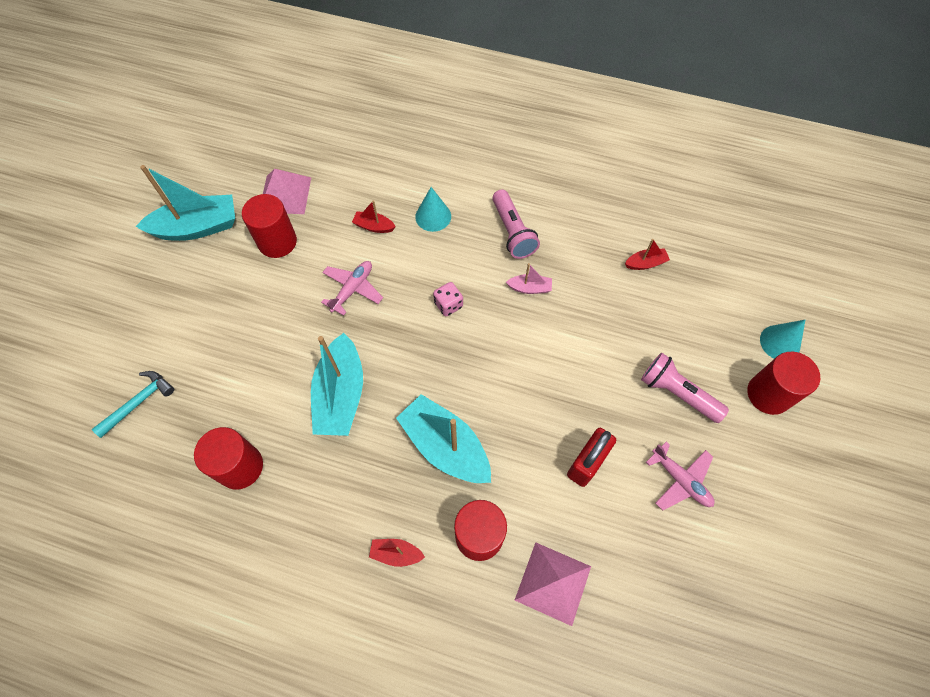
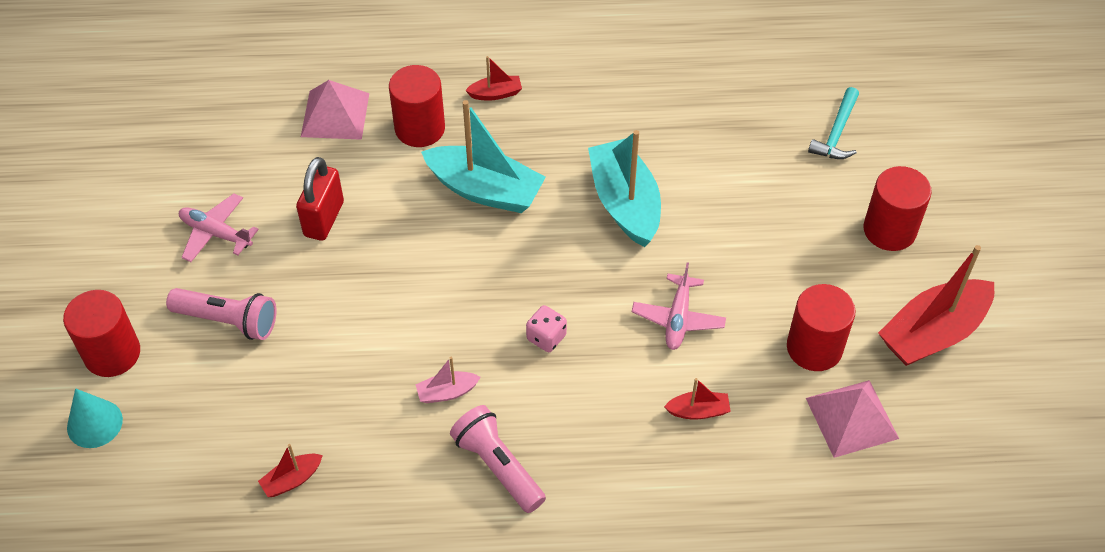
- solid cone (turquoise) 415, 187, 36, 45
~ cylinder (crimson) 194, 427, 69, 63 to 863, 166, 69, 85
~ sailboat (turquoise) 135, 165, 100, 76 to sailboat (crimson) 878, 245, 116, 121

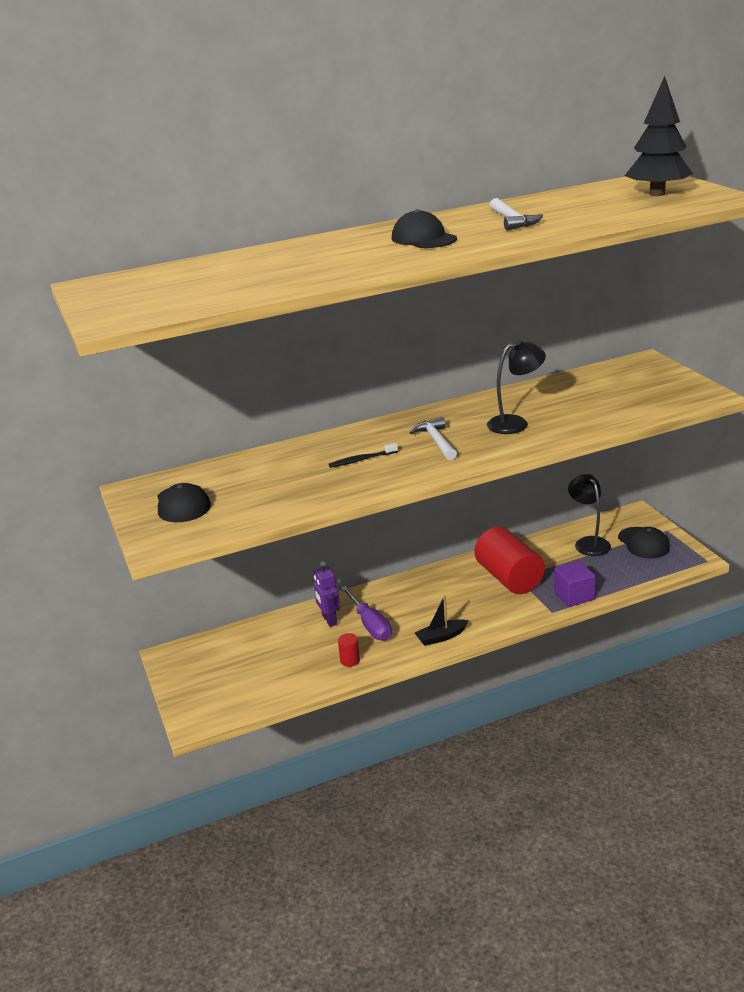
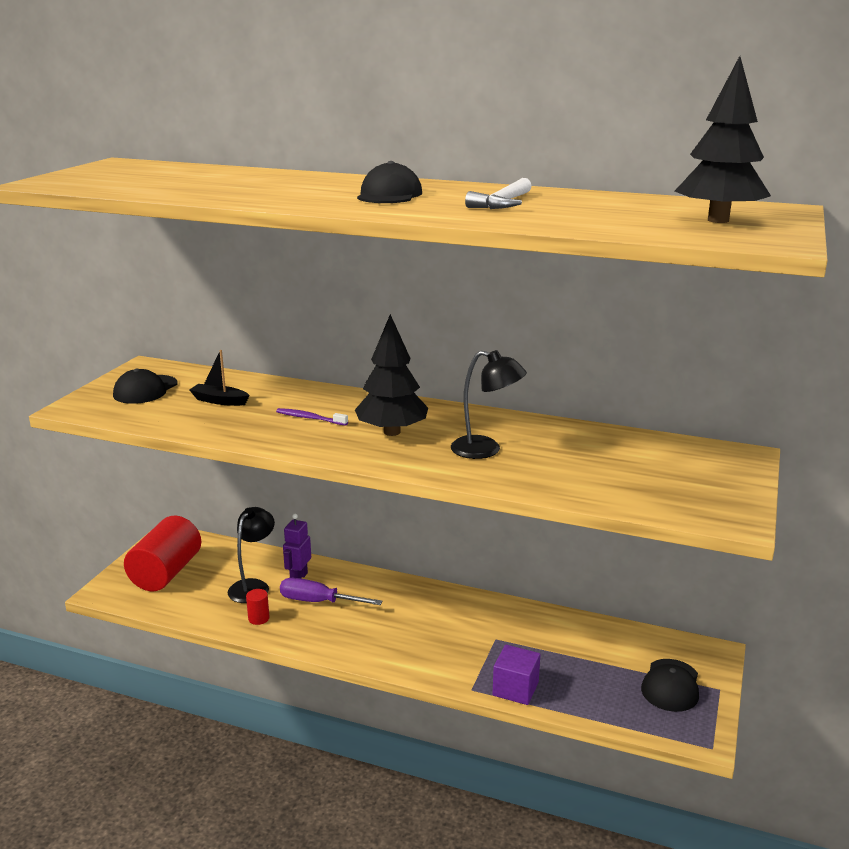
~ sailboat (ebony) 415, 595, 54, 51 to 189, 350, 61, 56
~ cylinder (crimson) 474, 527, 71, 67 to 124, 516, 77, 75
~ desk lamp (ebony) 568, 474, 43, 82 to 228, 507, 47, 96
~ hammer (snow-white) 409, 417, 48, 43 to tree (ebony) 355, 314, 73, 122
~ toothbrush (ebony) 329, 443, 69, 25 to toothbrush (violet) 276, 408, 72, 18
~ hand screwdriver (violet) 341, 586, 51, 55 = 280, 578, 103, 27 90 degrees clockwise

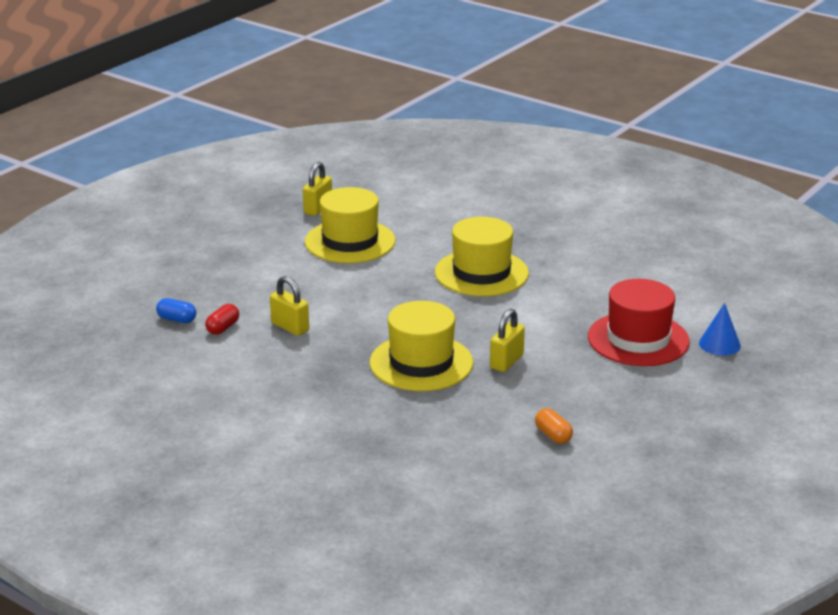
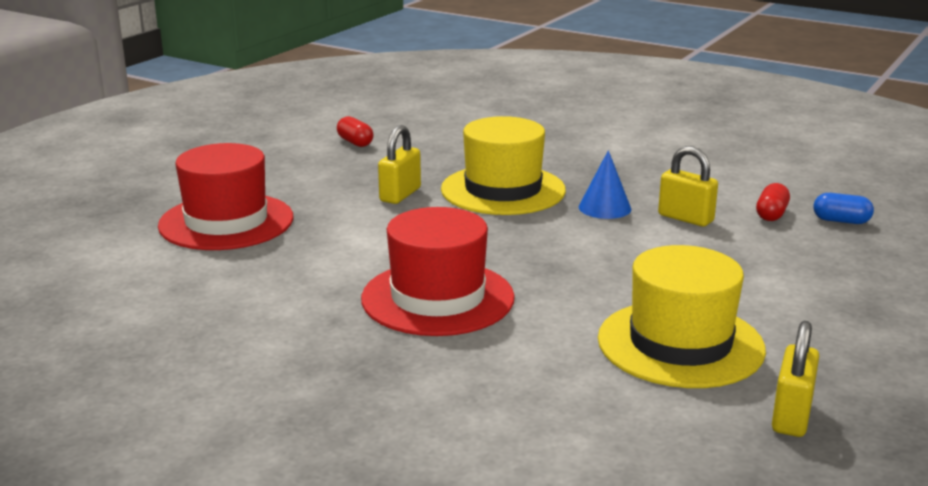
~ solid cone (cobalt) 699, 303, 42, 53 to 579, 150, 52, 69
~ hat (bright yellow) 435, 217, 94, 79 to hat (crimson) 361, 207, 154, 129
~ pill shape (bright orange) 535, 408, 38, 36 to pill shape (crimson) 337, 116, 36, 31

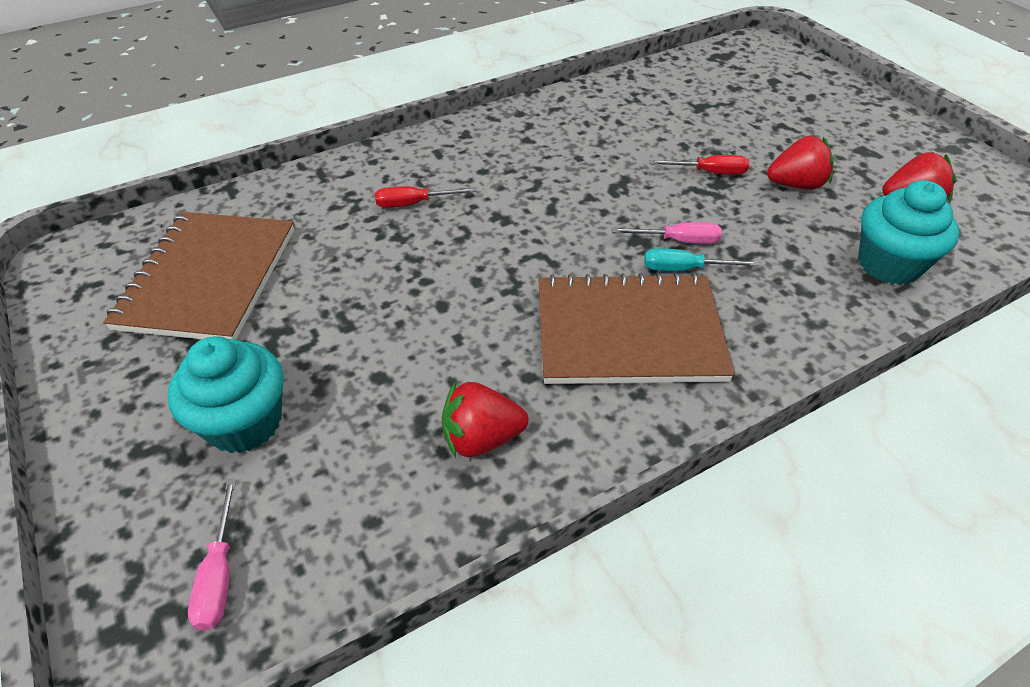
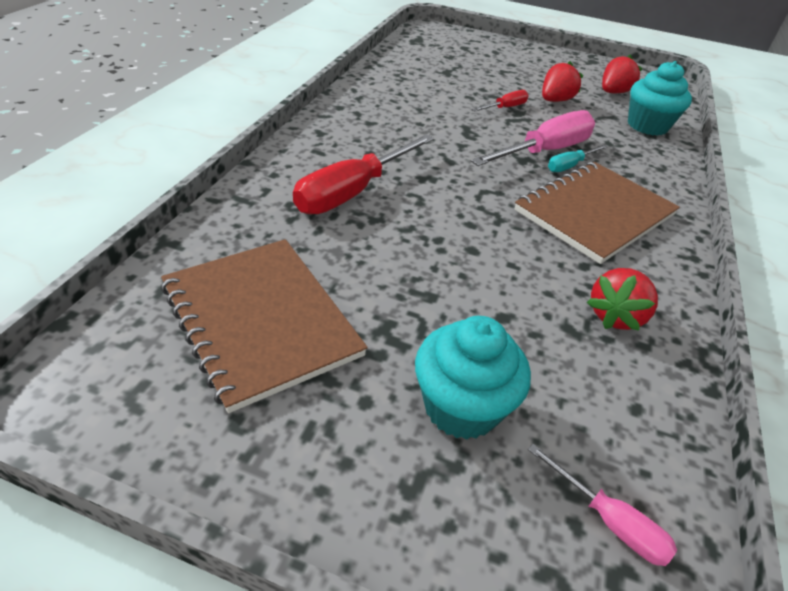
~ hand screwdriver (crimson) 375, 186, 103, 22 = 293, 134, 141, 80 x2.00
~ hand screwdriver (rosy) 612, 222, 110, 22 = 471, 110, 124, 56 x2.00

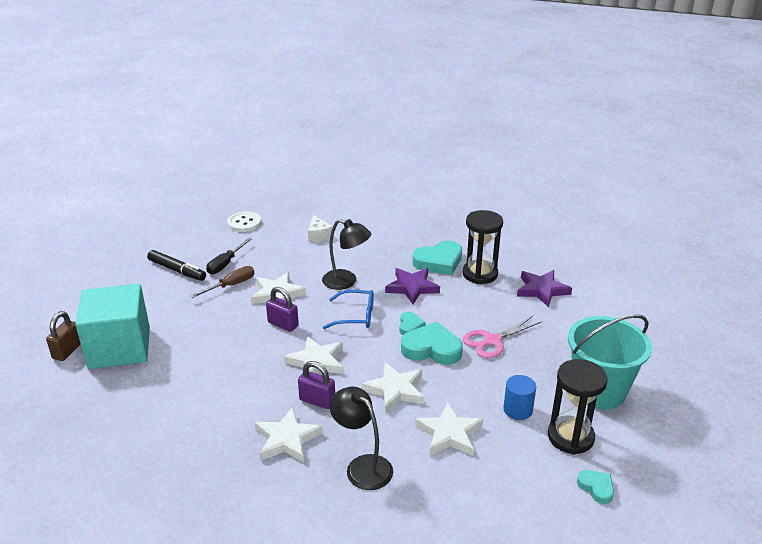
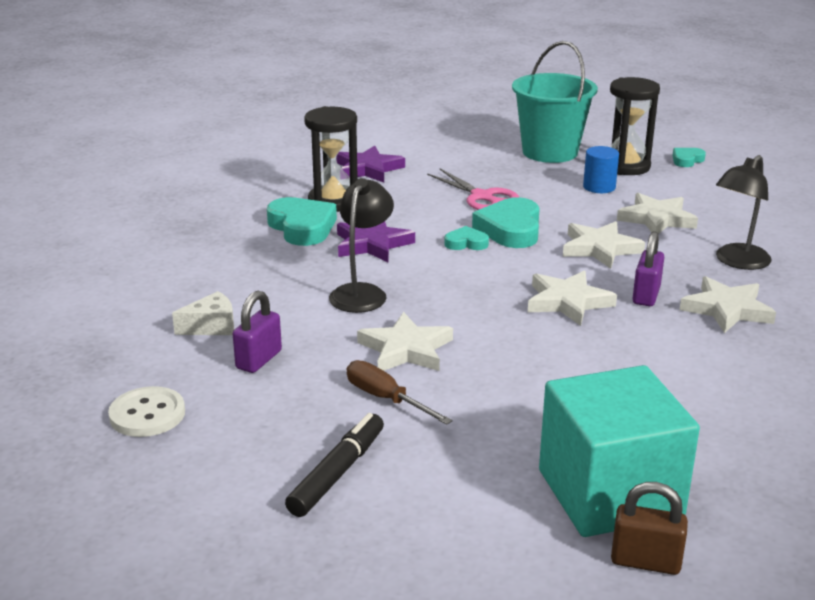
- hand screwdriver (ebony) 206, 238, 46, 36
- spectacles (cobalt) 323, 290, 51, 39
~ padlock (violet) 266, 287, 33, 45 to 233, 291, 49, 82

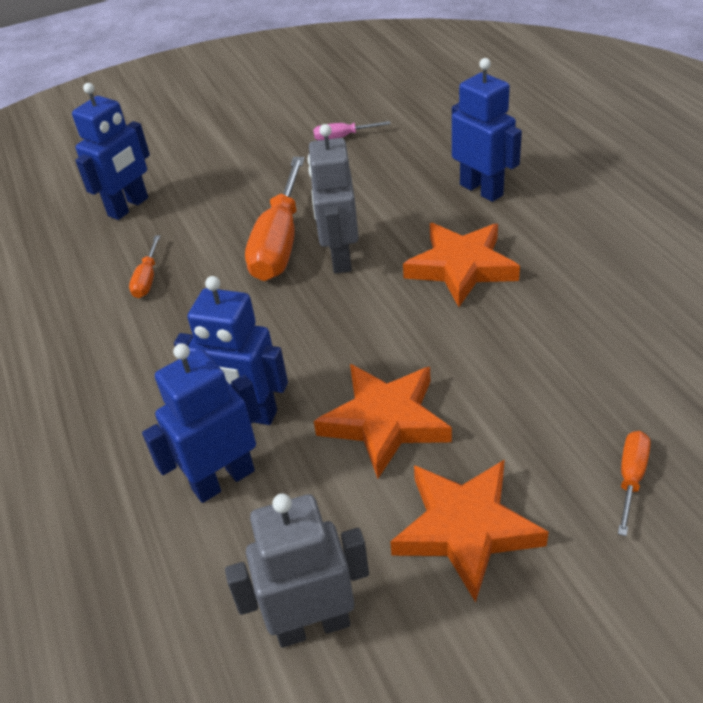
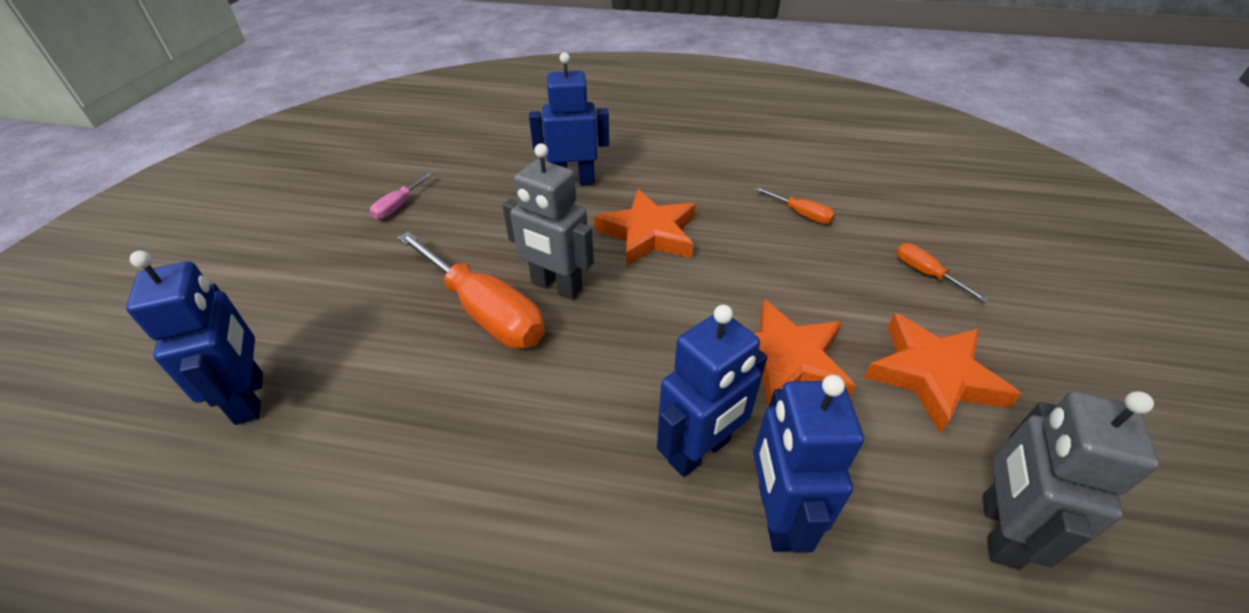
~ hand screwdriver (bright orange) 129, 235, 31, 63 to 754, 187, 81, 37

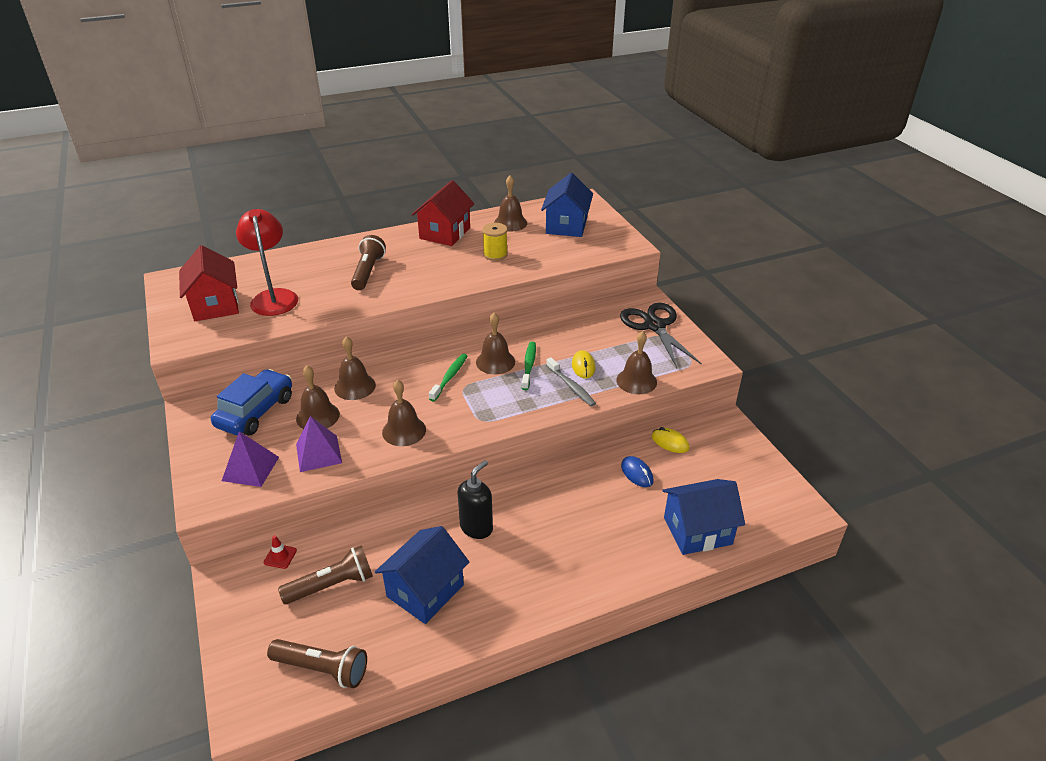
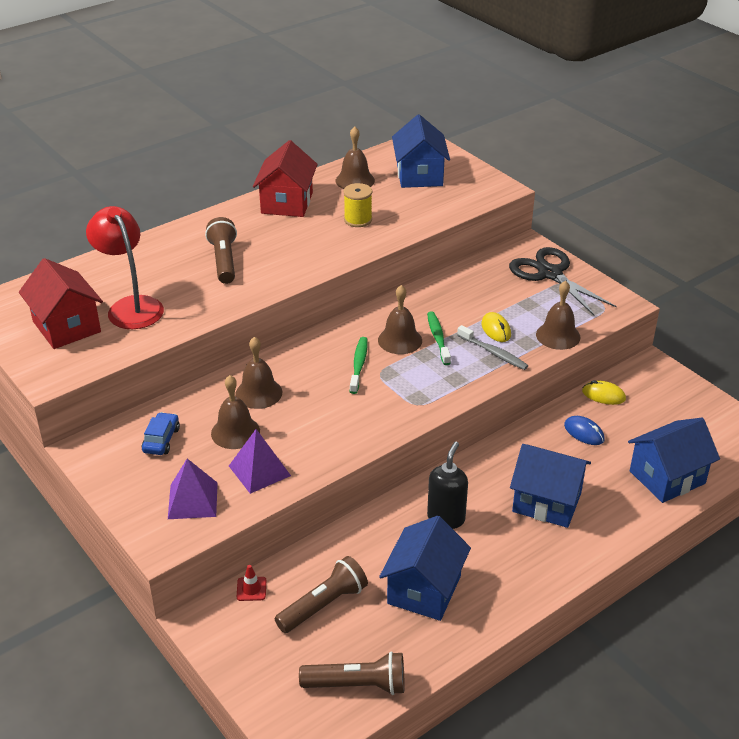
- school bell (dark brown) 382, 379, 44, 67
+ toy house (cobalt) 510, 444, 81, 84
~ automobile (cobalt) 211, 369, 81, 67 = 142, 412, 38, 43 x0.55

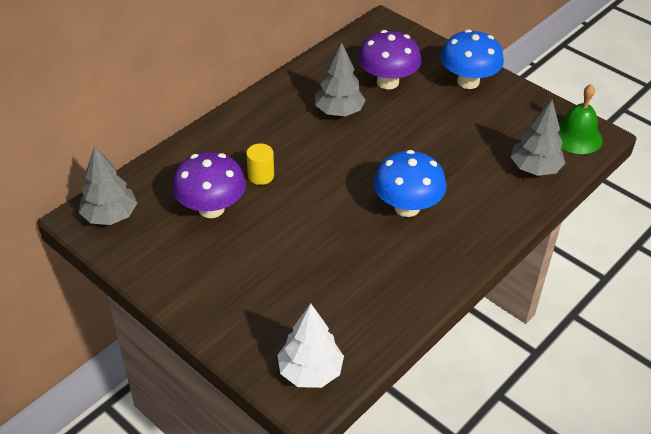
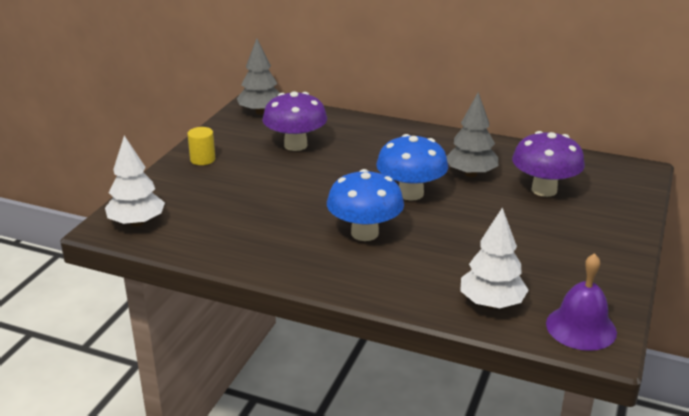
~ cylinder (bright yellow) 246, 144, 28, 41 to 187, 127, 28, 38
~ toadstool (cobalt) 440, 29, 64, 60 to 376, 134, 72, 66
~ tree (grey) 511, 99, 55, 77 to tree (snow-white) 460, 208, 69, 100
~ school bell (leaf-green) 558, 84, 45, 70 to school bell (violet) 546, 253, 71, 98

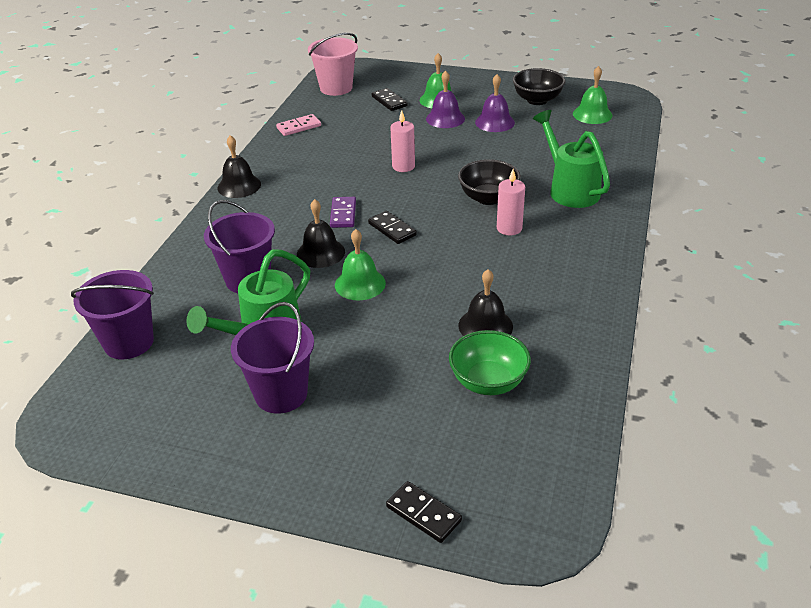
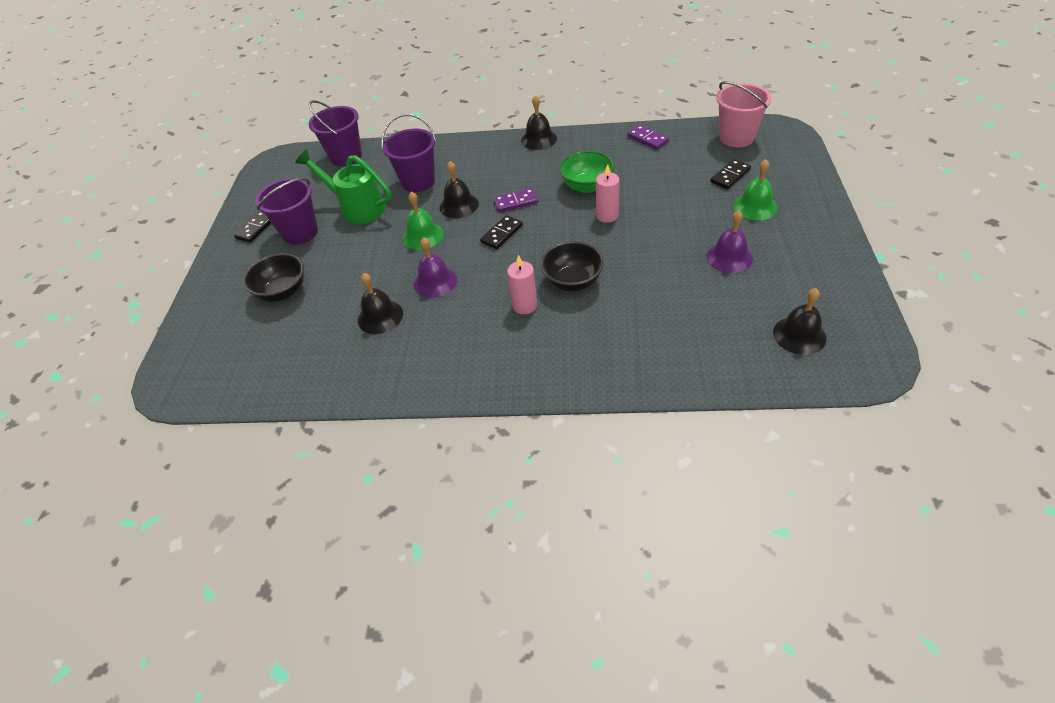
- watering can (leaf-green) 533, 110, 77, 98
~ domino (ebony) 386, 481, 76, 62 to 234, 211, 37, 32
~ school bell (violet) 426, 70, 39, 58 to 414, 237, 43, 61
~ deep dish (leaf-green) 449, 330, 82, 65 to 559, 151, 56, 42
~ deep dish (ebony) 513, 68, 52, 37 to 243, 253, 61, 49
~ domino (rosy) 276, 114, 45, 22 to domino (violet) 627, 125, 42, 25
~ school bell (leaf-green) 573, 66, 39, 58 to school bell (ebony) 773, 288, 53, 67

